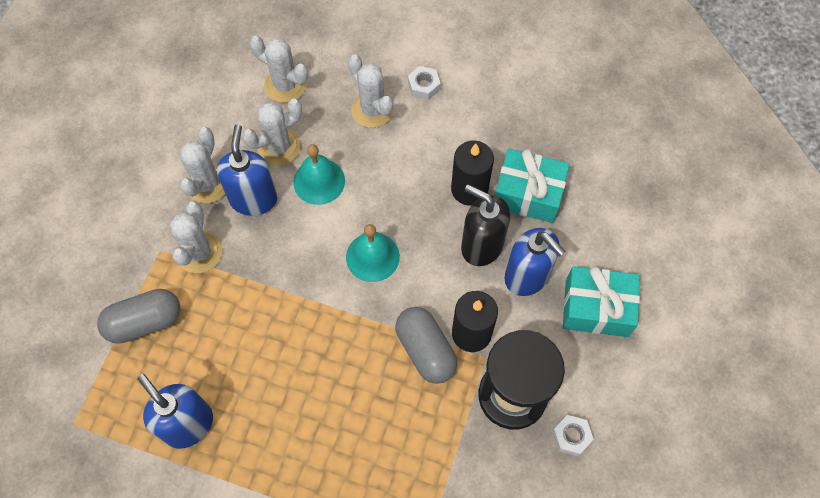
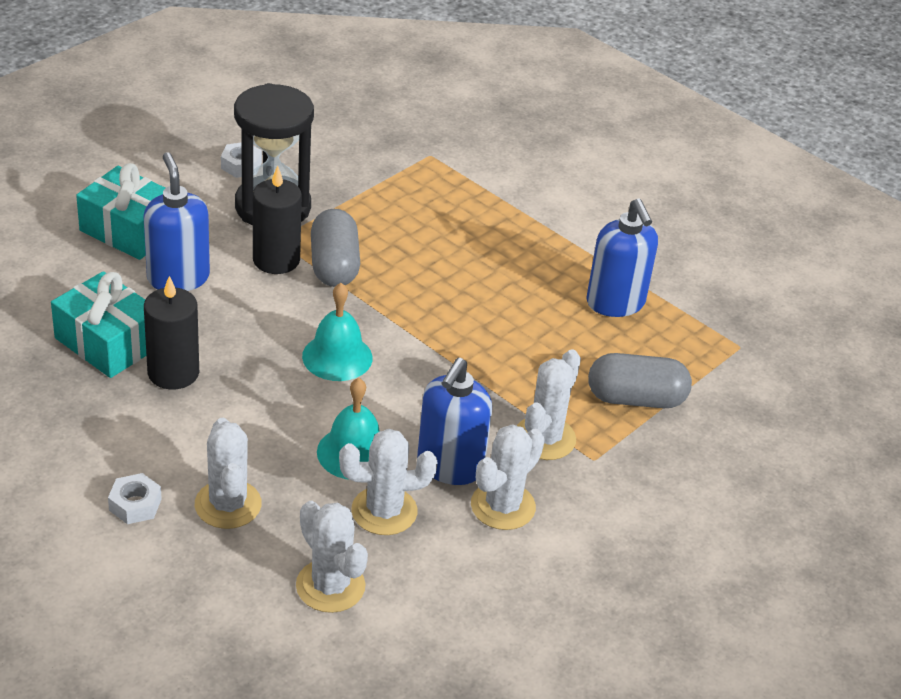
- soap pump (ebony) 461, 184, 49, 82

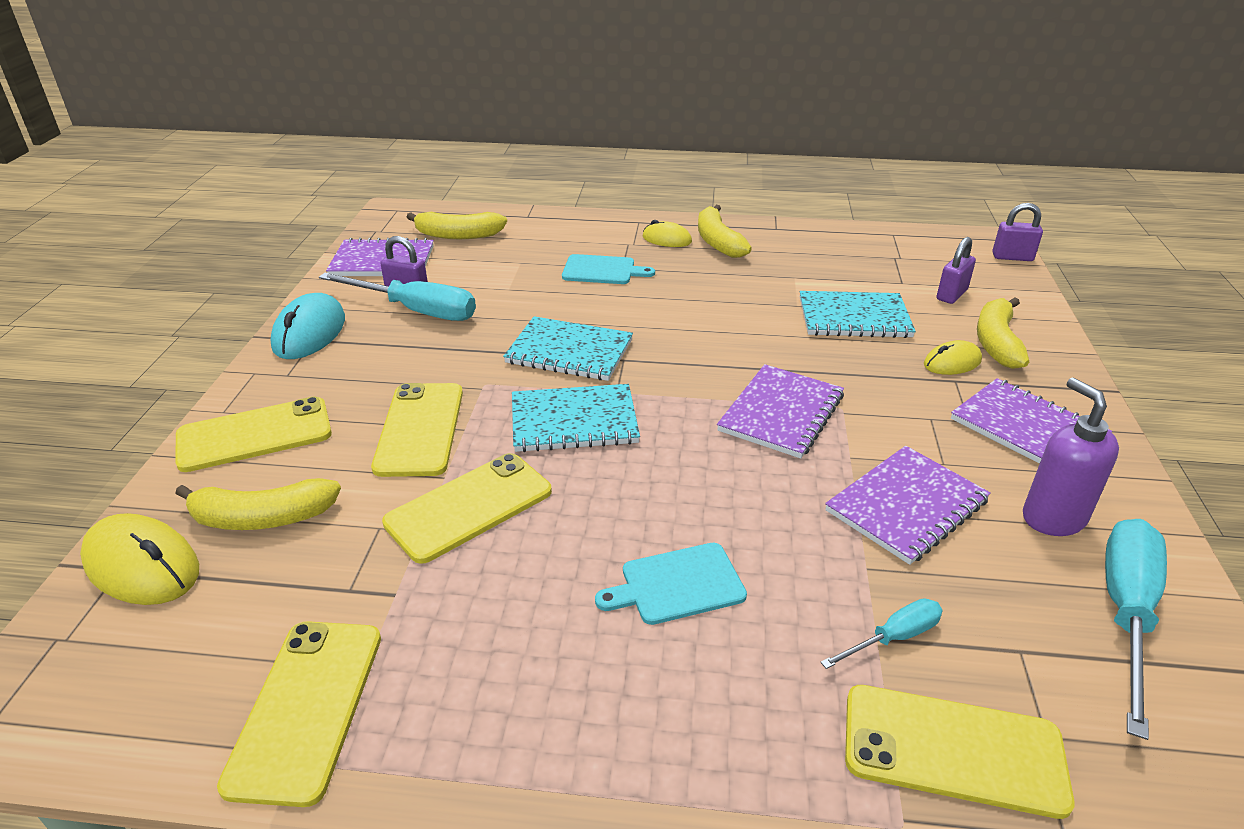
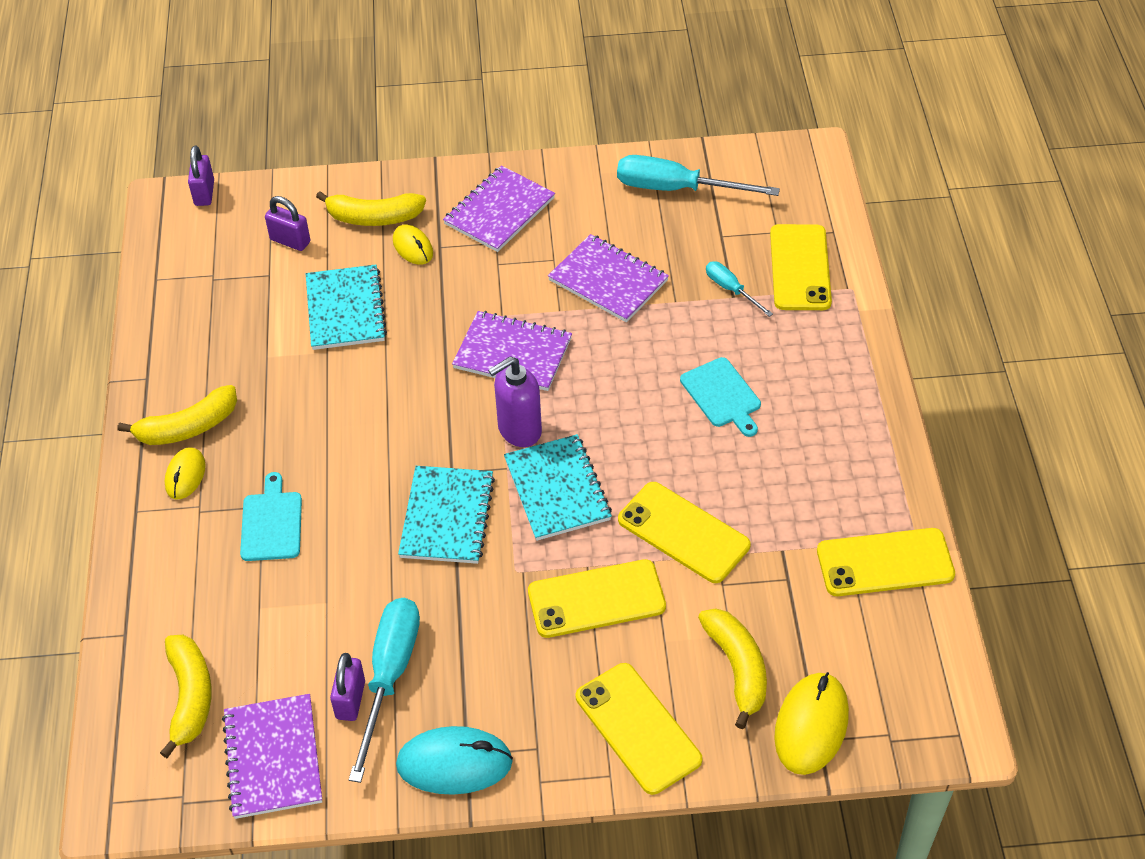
~ soap pump (violet) 1023, 378, 96, 158 to 488, 356, 54, 91

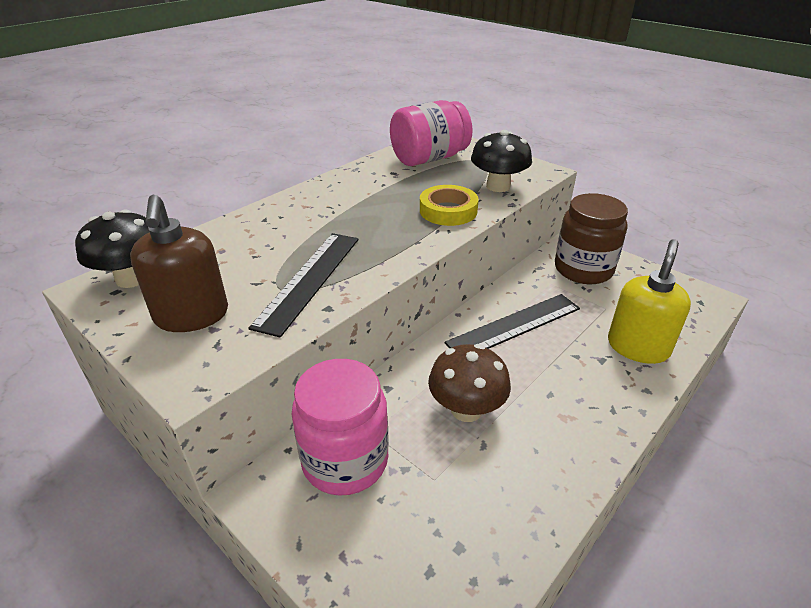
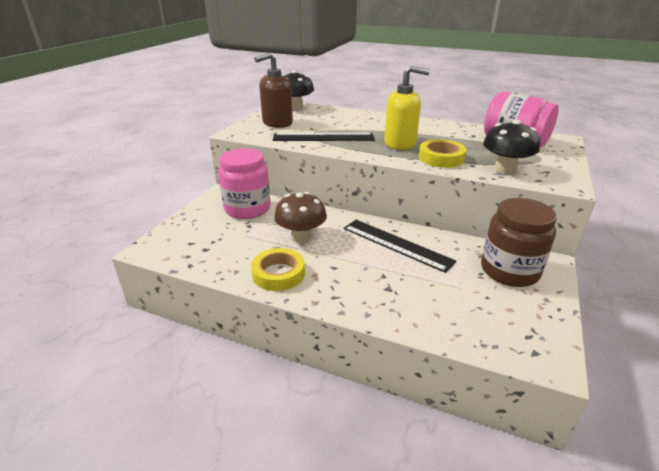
+ tape (bright yellow) 251, 248, 54, 43
~ soap pump (bright yellow) 608, 239, 83, 125 to 384, 65, 46, 85

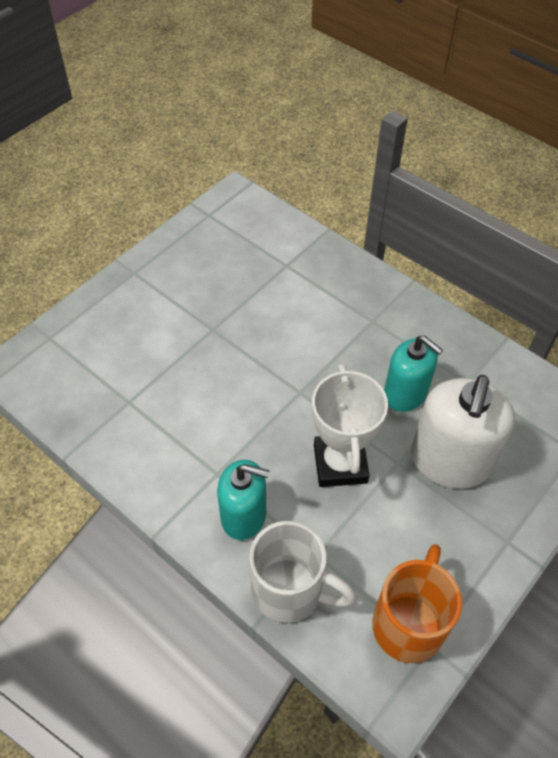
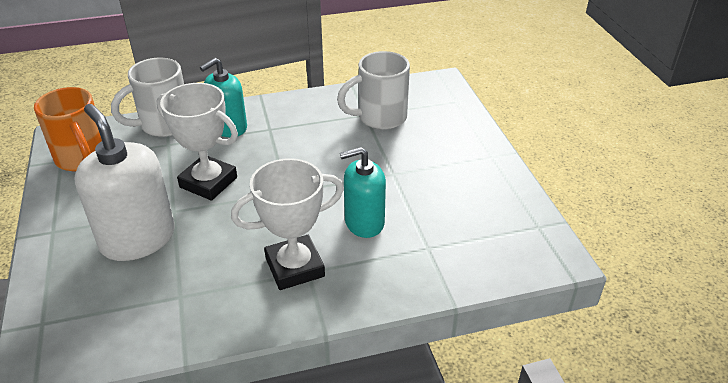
+ award cup (snow-white) 231, 158, 113, 132
+ mug (snow-white) 337, 51, 73, 79
~ soap pump (turquoise) 384, 336, 59, 76 to 340, 147, 46, 91

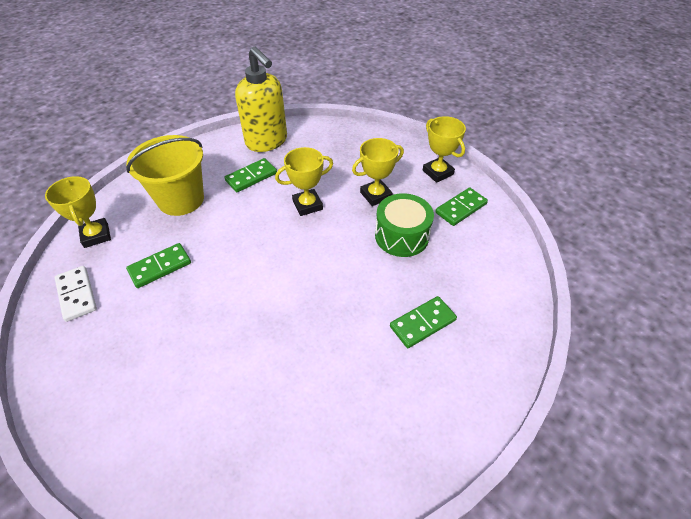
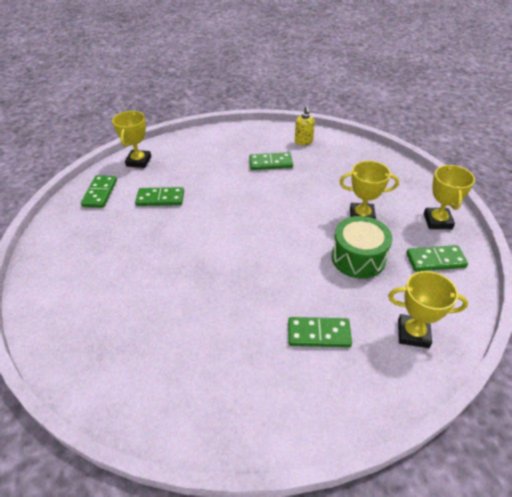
- sand bucket (bright yellow) 126, 135, 78, 81
~ award cup (bright yellow) 275, 147, 58, 69 to 388, 271, 80, 77
~ domino (snow-white) 54, 266, 43, 56 to domino (leaf-green) 81, 175, 36, 33
~ soap pump (bright yellow) 235, 46, 52, 106 = 295, 106, 20, 39 x0.46

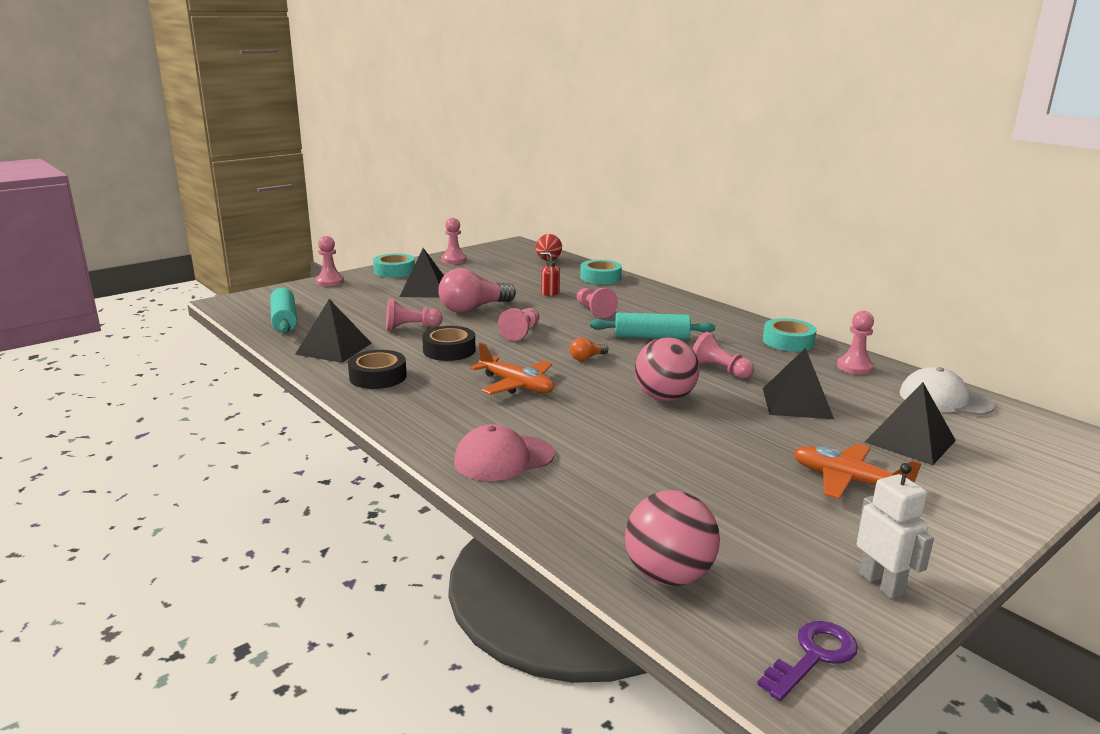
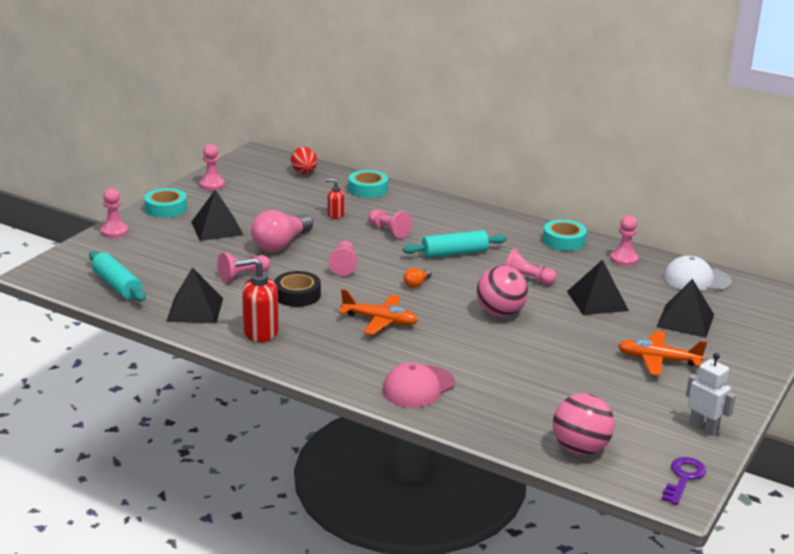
~ tape (ebony) 348, 350, 59, 39 to soap pump (crimson) 235, 257, 44, 85

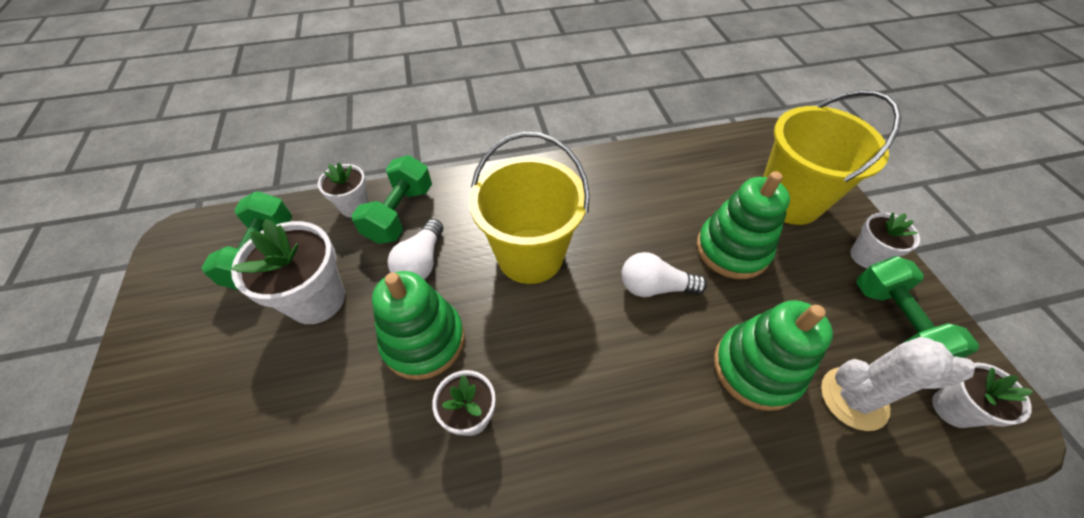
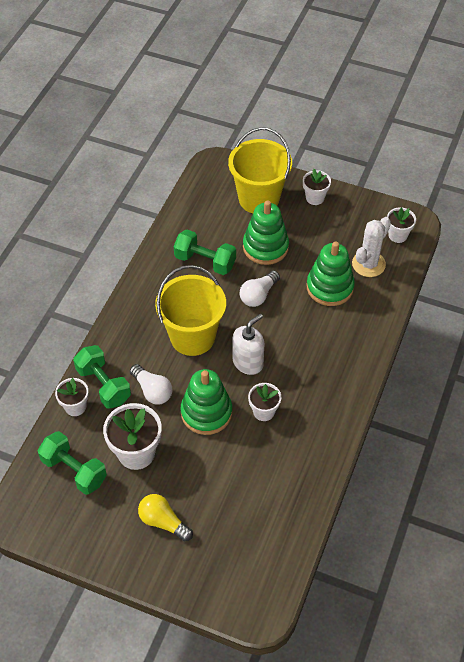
+ bulb (bright yellow) 138, 494, 55, 47
+ soap pump (snow-white) 233, 314, 31, 61
~ dumbbell (leaf-green) 856, 256, 123, 102 to 174, 230, 62, 45

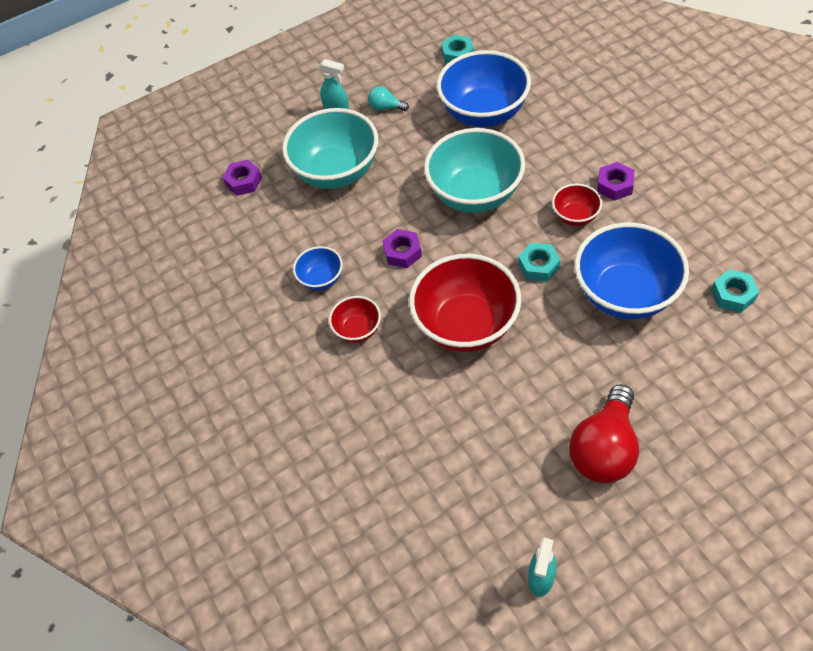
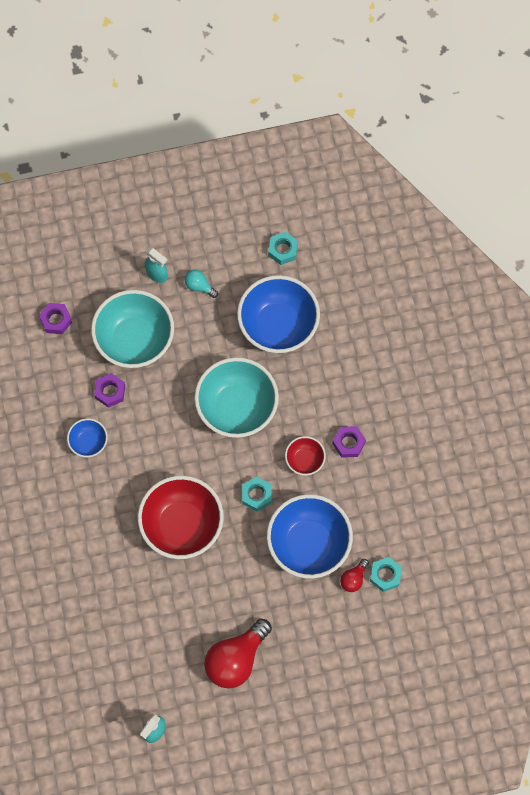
- deep dish (crimson) 329, 296, 52, 47
+ bulb (crimson) 340, 559, 29, 33
~ hex nut (violet) 382, 229, 40, 39 to 94, 373, 31, 35

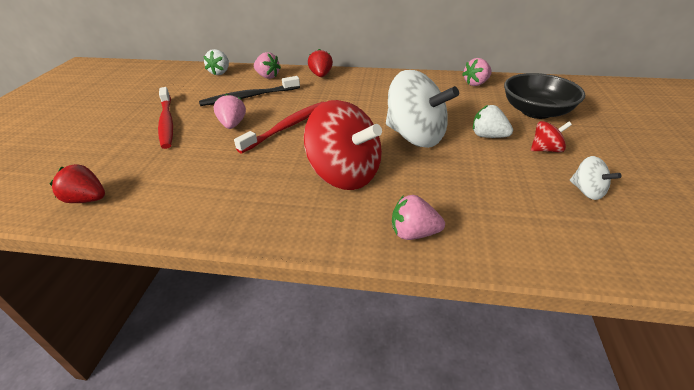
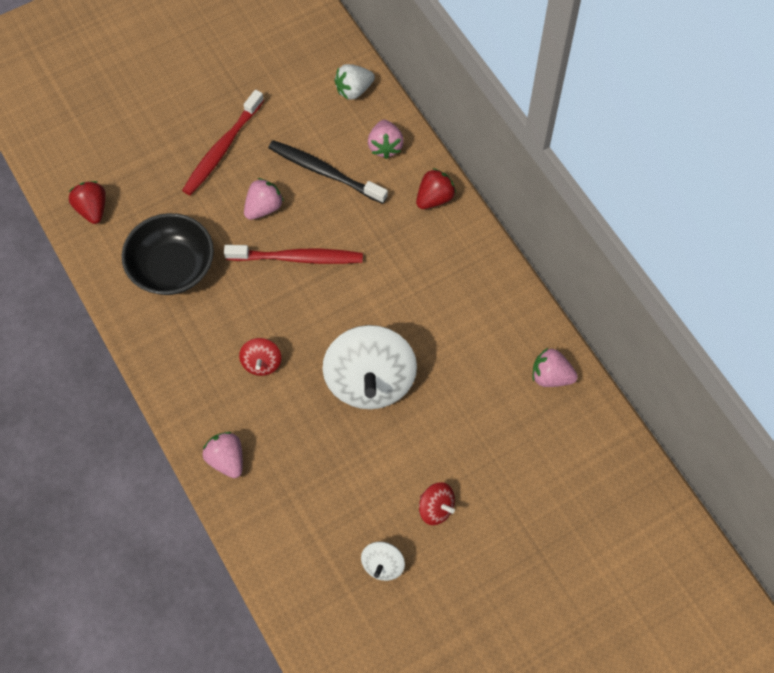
- toy strawberry (snow-white) 473, 105, 40, 33
~ deep dish (ebony) 504, 73, 81, 46 to 122, 213, 92, 82
~ toy top (crimson) 304, 100, 78, 90 = 239, 338, 42, 38 x0.46

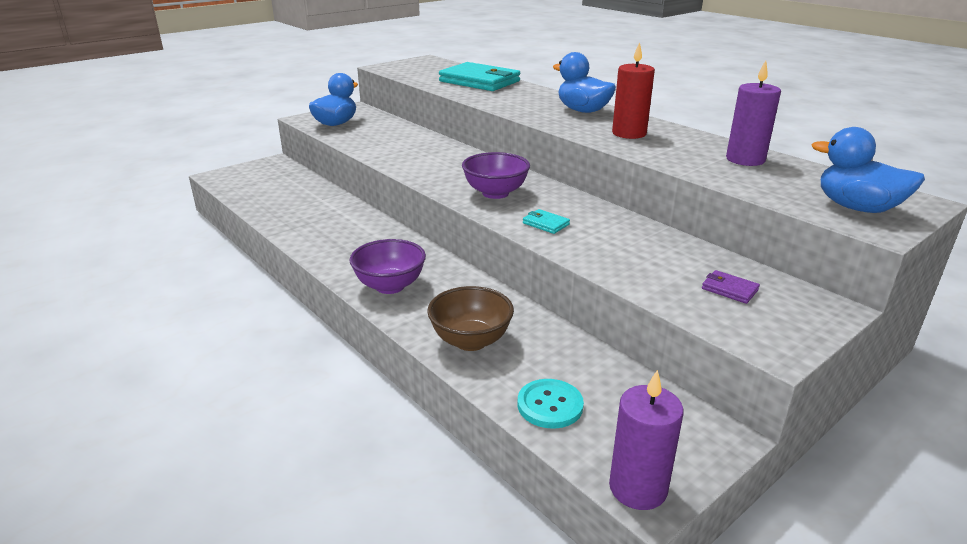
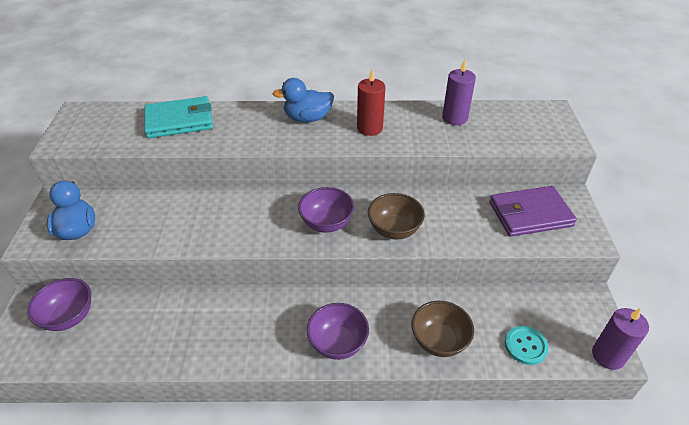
- duck (cobalt) 811, 127, 114, 86
+ deep dish (violet) 27, 278, 64, 53
~ billfold (turquoise) 523, 209, 47, 25 to deep dish (dark brown) 368, 193, 57, 46
~ billfold (violet) 702, 270, 58, 34 = 489, 186, 88, 51 x2.45

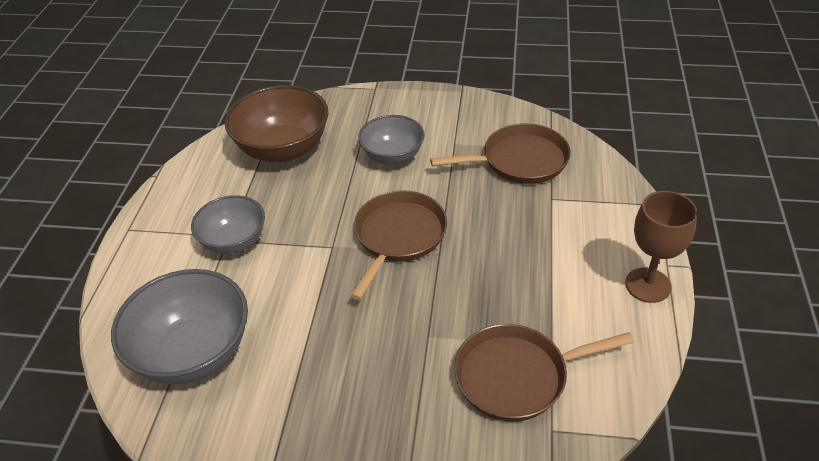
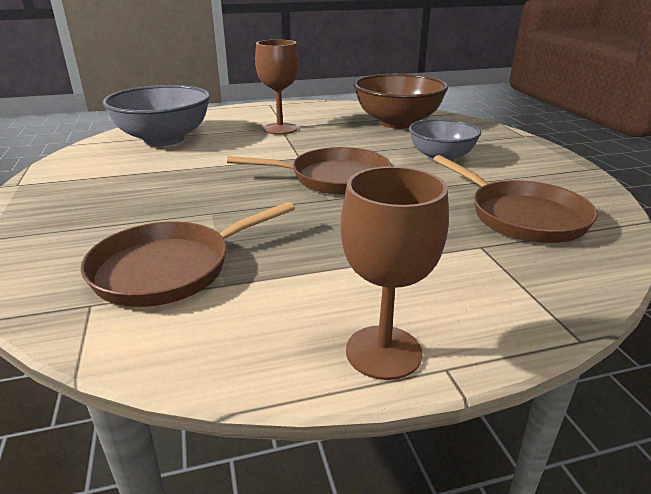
~ deep dish (grey) 191, 195, 74, 59 to chalice (dark brown) 255, 40, 44, 95
~ pan (dark brown) 454, 324, 180, 97 = 81, 202, 214, 105 90 degrees counterclockwise

